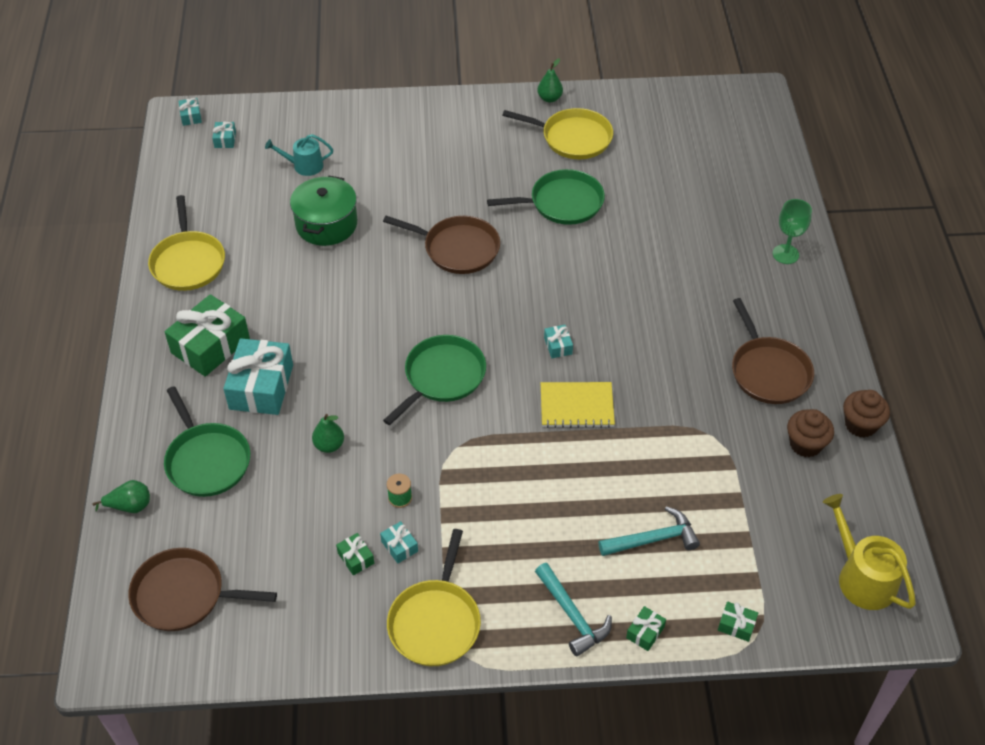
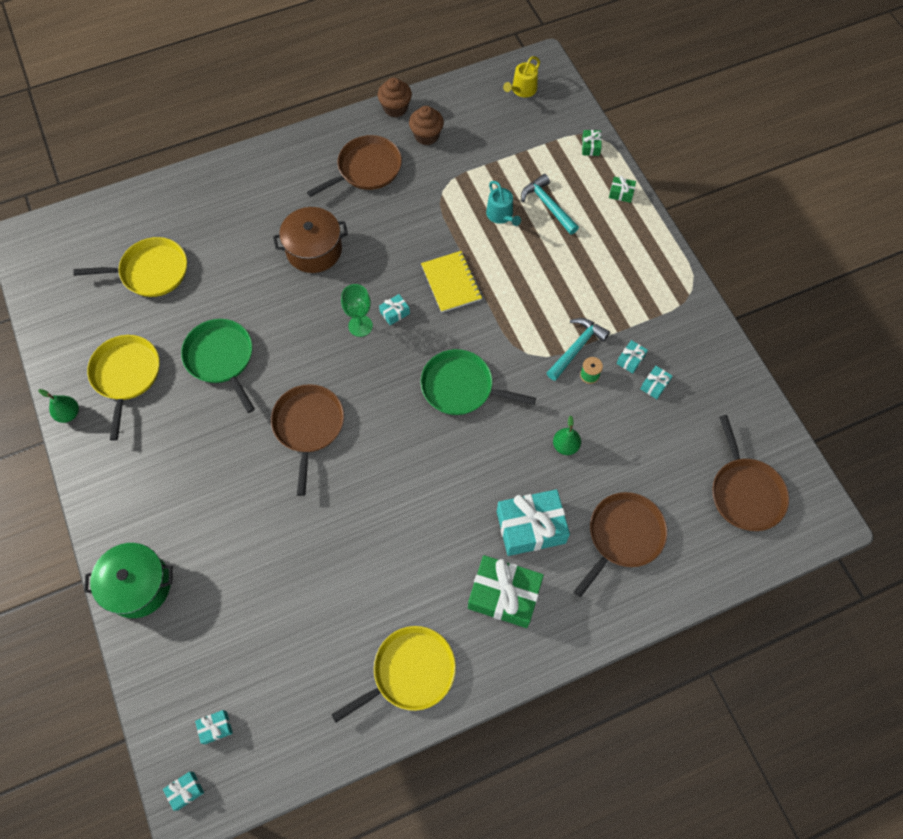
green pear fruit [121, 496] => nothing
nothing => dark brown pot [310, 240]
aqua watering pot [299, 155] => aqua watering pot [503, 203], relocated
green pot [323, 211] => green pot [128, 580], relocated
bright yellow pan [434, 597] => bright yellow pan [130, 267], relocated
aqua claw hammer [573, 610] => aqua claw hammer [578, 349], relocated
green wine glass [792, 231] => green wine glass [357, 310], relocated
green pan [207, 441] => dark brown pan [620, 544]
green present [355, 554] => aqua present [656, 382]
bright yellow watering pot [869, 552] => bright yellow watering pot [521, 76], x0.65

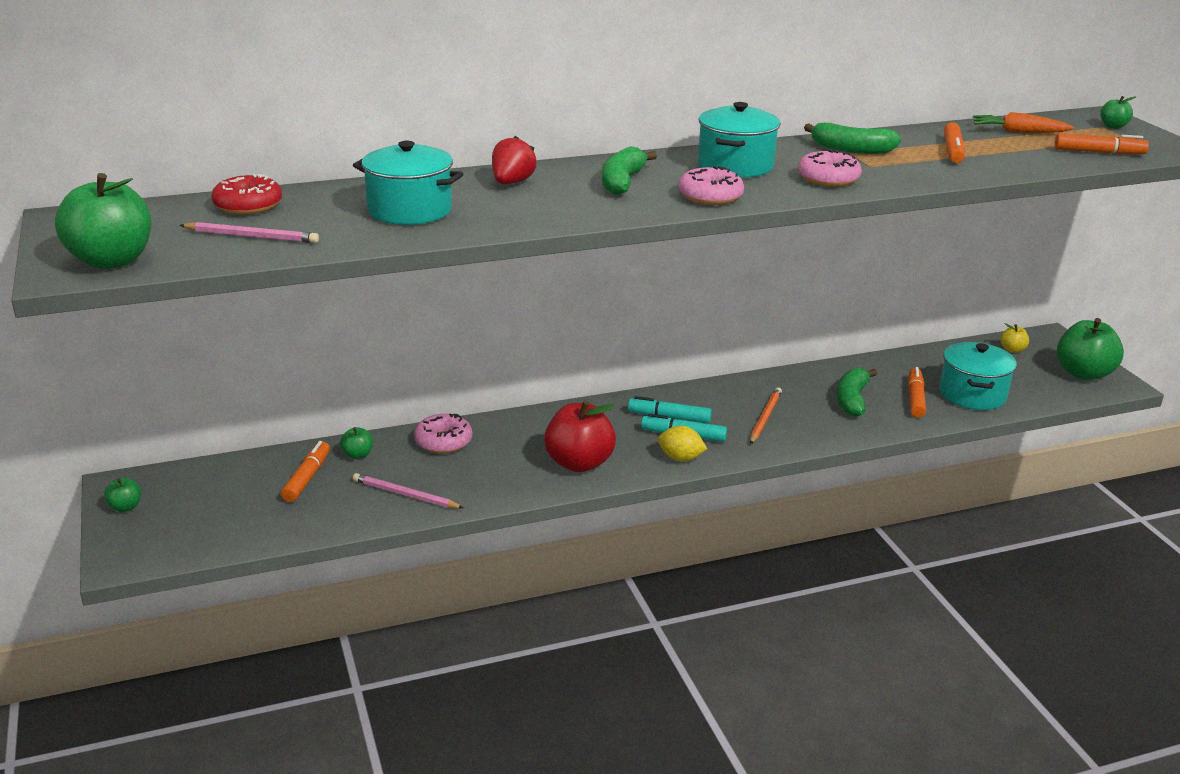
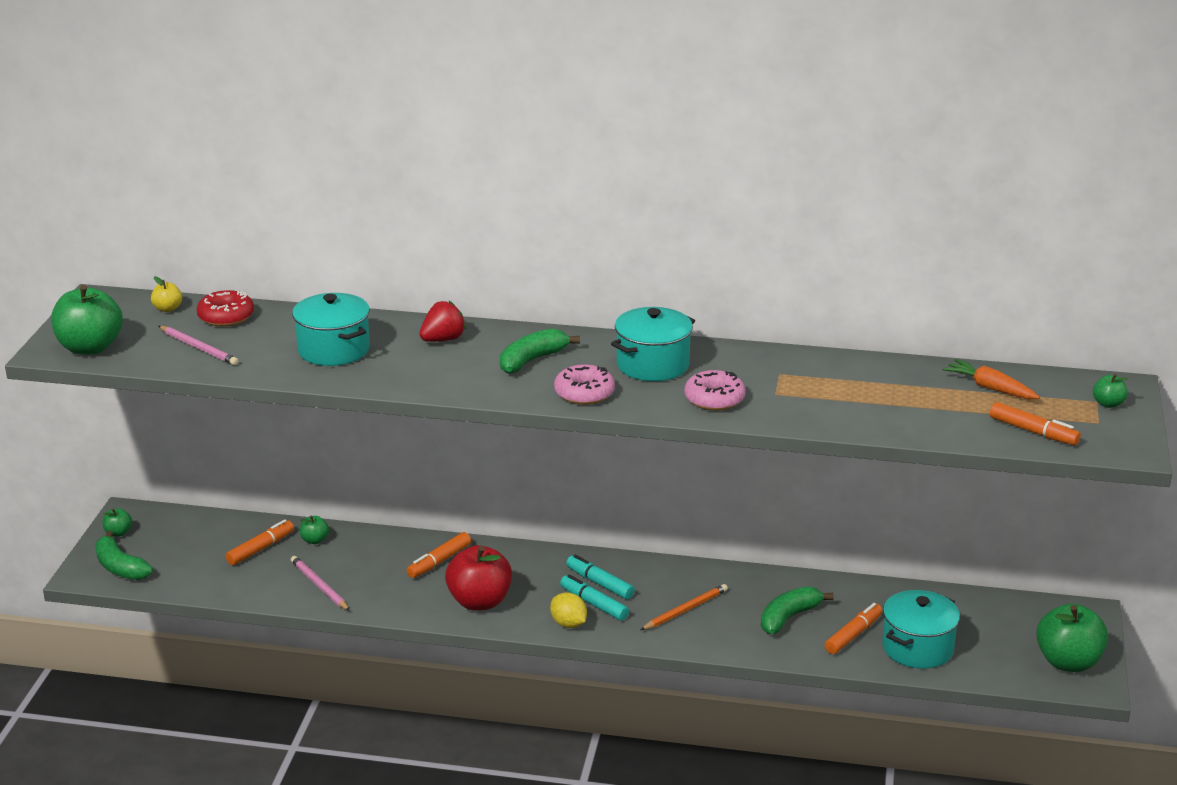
rosy glazed donut [443, 434] => nothing
green banana fruit [852, 138] => green banana fruit [124, 555], relocated
orange-coloured marker pen [954, 142] => orange-coloured marker pen [439, 555], relocated
bright yellow apple [1014, 338] => bright yellow apple [166, 294], relocated

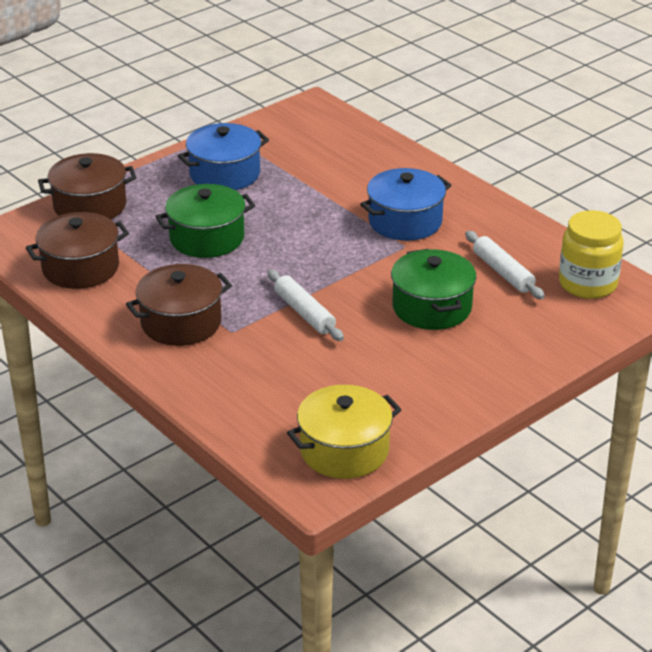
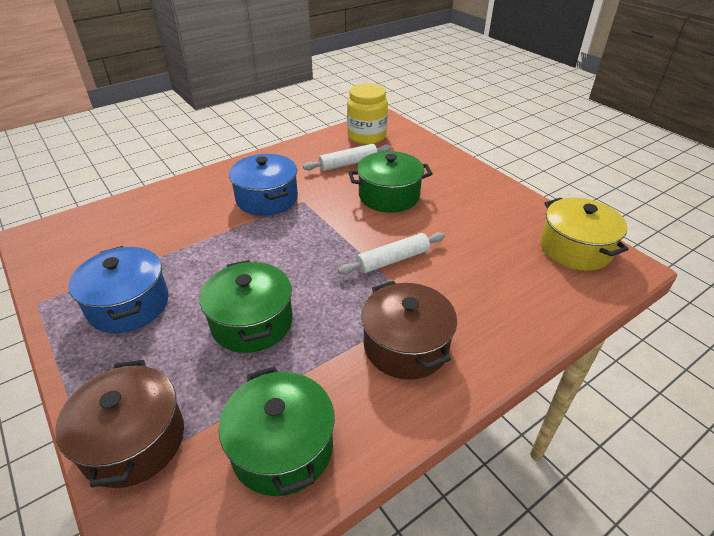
dark brown pot [77, 250] => green pot [276, 431]

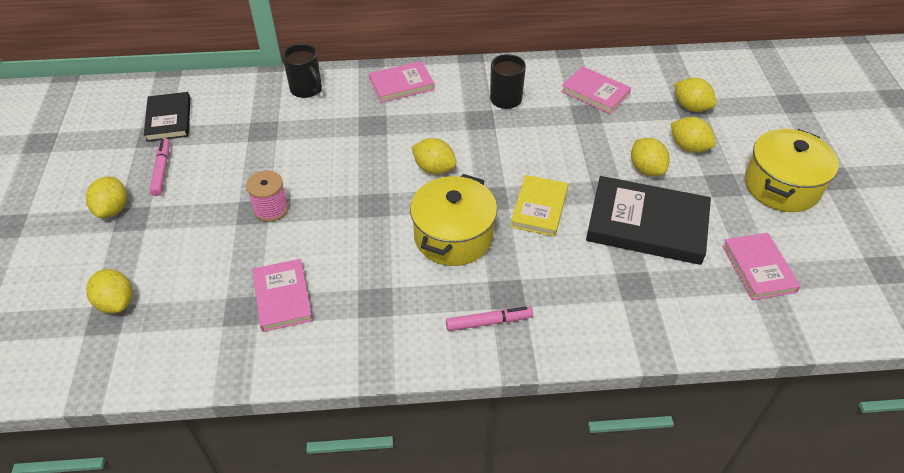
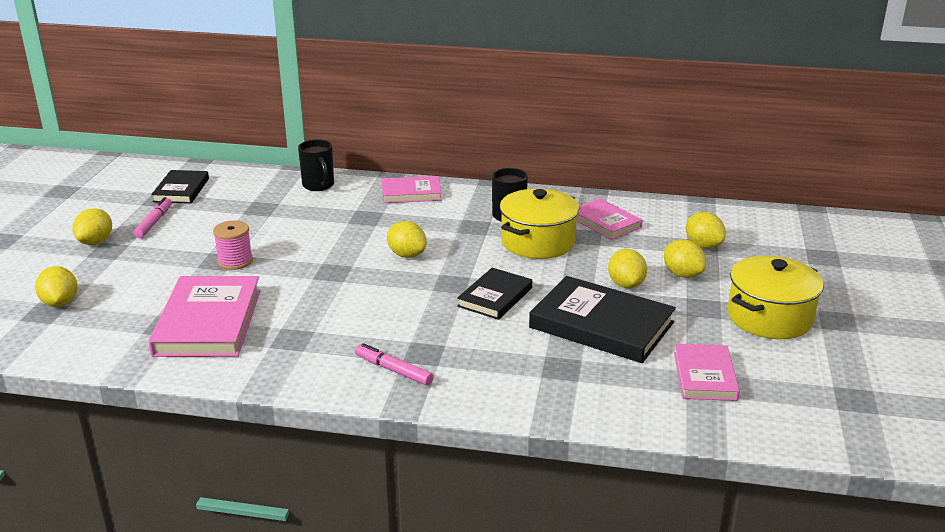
bright yellow pot [453, 220] => bright yellow pot [539, 223], relocated
bright yellow book [539, 206] => jet-black book [494, 294]
rosy marker pen [489, 318] => rosy marker pen [394, 364], 150 degrees counterclockwise
rosy book [283, 295] => rosy book [205, 316], x1.68

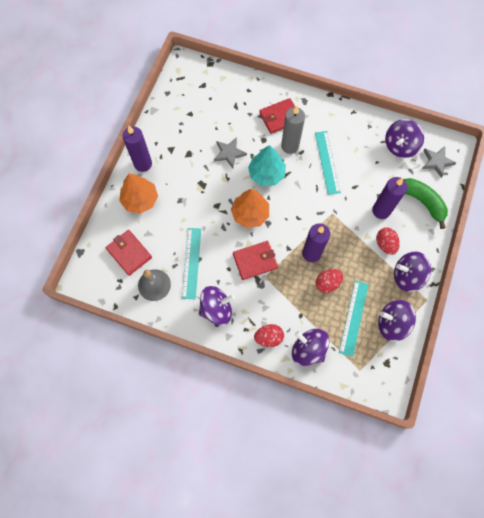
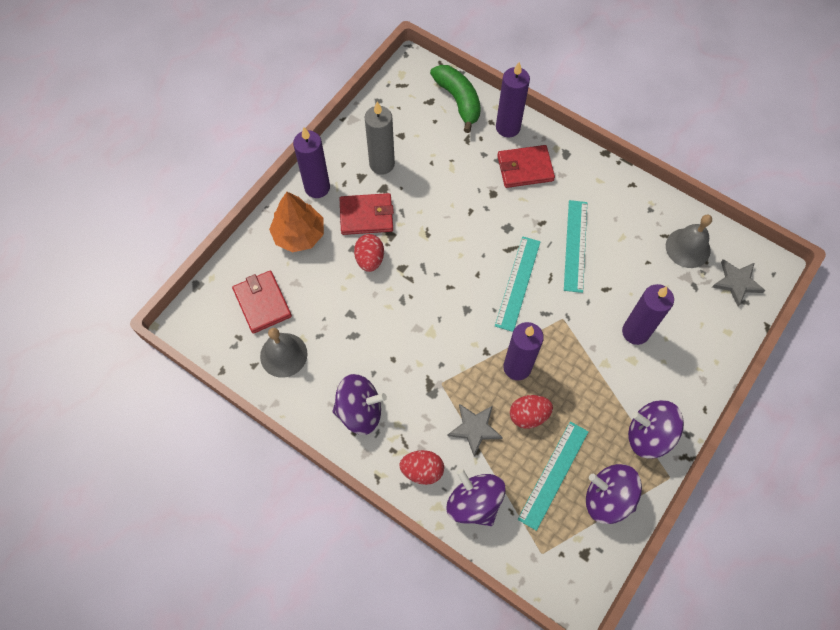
orange-coloured fir tree [250, 208] => nothing
aqua fir tree [267, 165] => nothing
nothing => royal purple candle [513, 99]
aqua measuring stick [191, 263] => aqua measuring stick [518, 284], relocated
grey star [230, 152] => grey star [475, 430], relocated
scarlet card wallet [255, 260] => scarlet card wallet [366, 214], relocated
grey candle [293, 130] => grey candle [380, 138], relocated
scarlet egg [388, 241] => scarlet egg [369, 253], relocated
green banana fruit [426, 203] => green banana fruit [455, 99], relocated
royal purple whirligig [404, 138] => grey bell [689, 241]

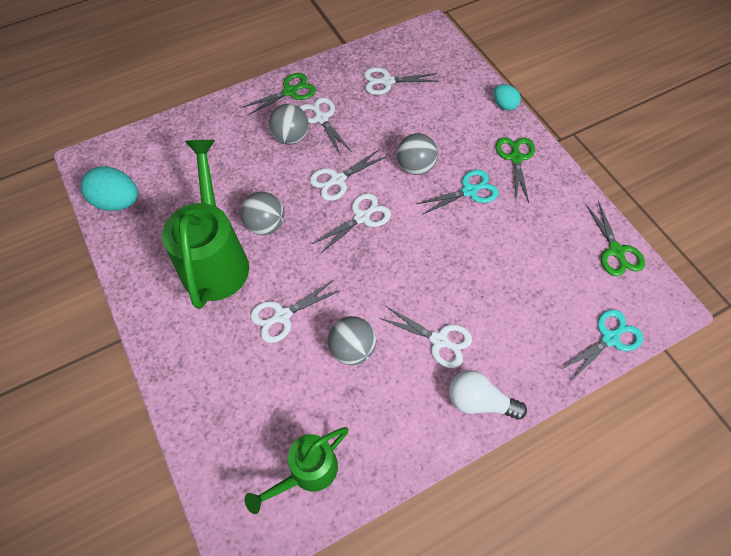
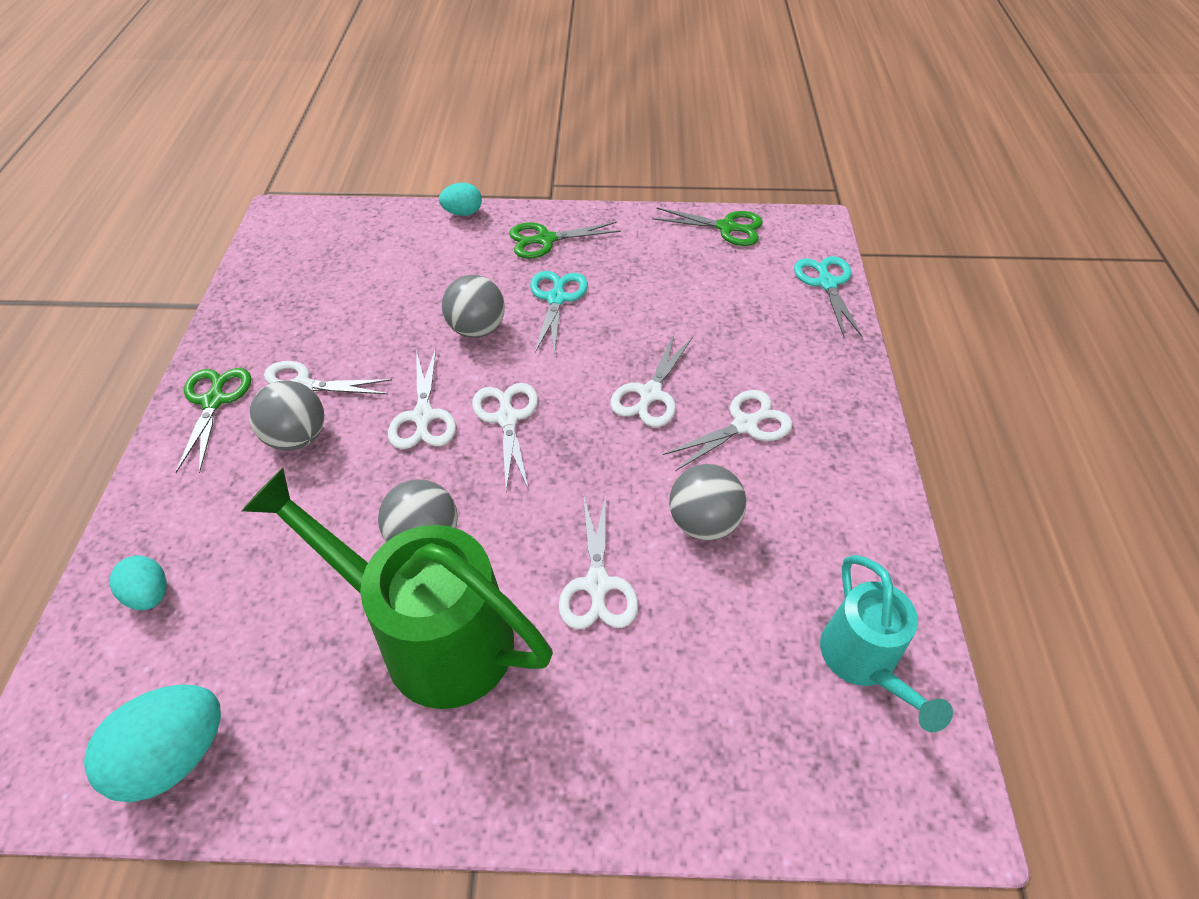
pure white lightbulb [488, 395] => nothing
nothing => aqua egg [138, 582]
pure white pair of scissors [401, 81] => pure white pair of scissors [651, 379], relocated
green watering pot [296, 470] => aqua watering pot [886, 643]
green pair of scissors [515, 170] => green pair of scissors [565, 240], 45 degrees counterclockwise

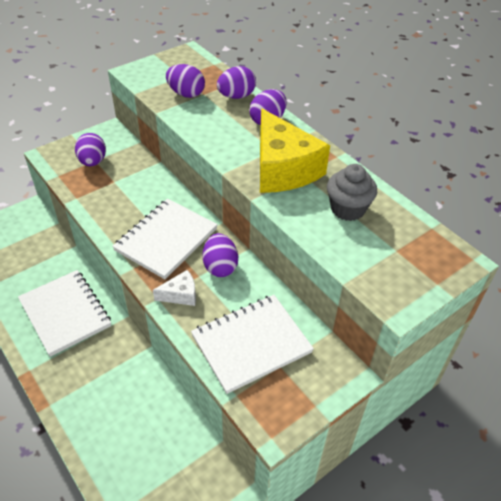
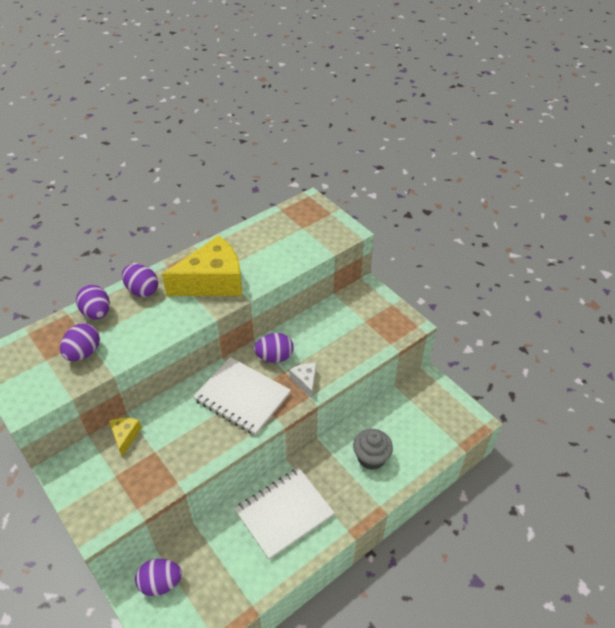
pure white notebook [252, 344] => nothing
nothing => bright yellow cheese wedge [125, 437]
royal purple egg [90, 149] => royal purple egg [158, 577], relocated
grey cupcake [352, 192] => grey cupcake [373, 449], relocated

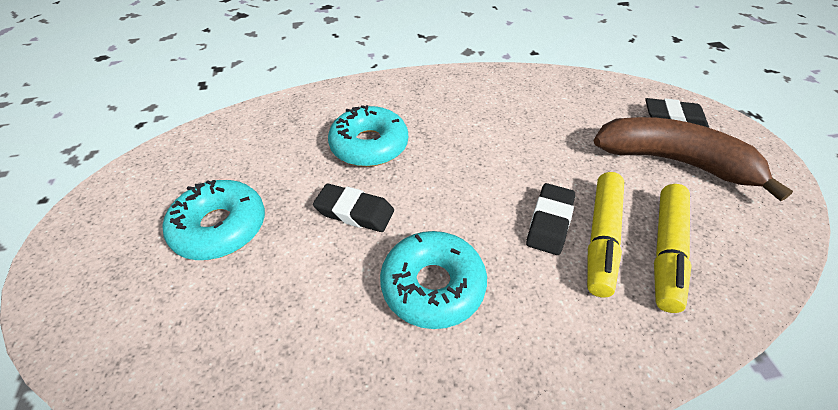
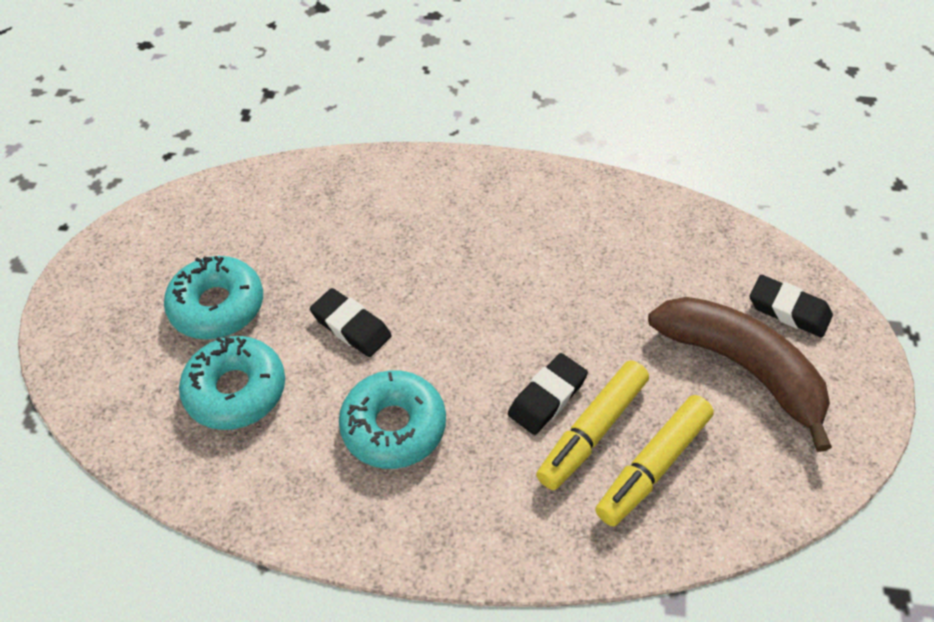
aqua glazed donut [368, 136] => aqua glazed donut [232, 383], relocated

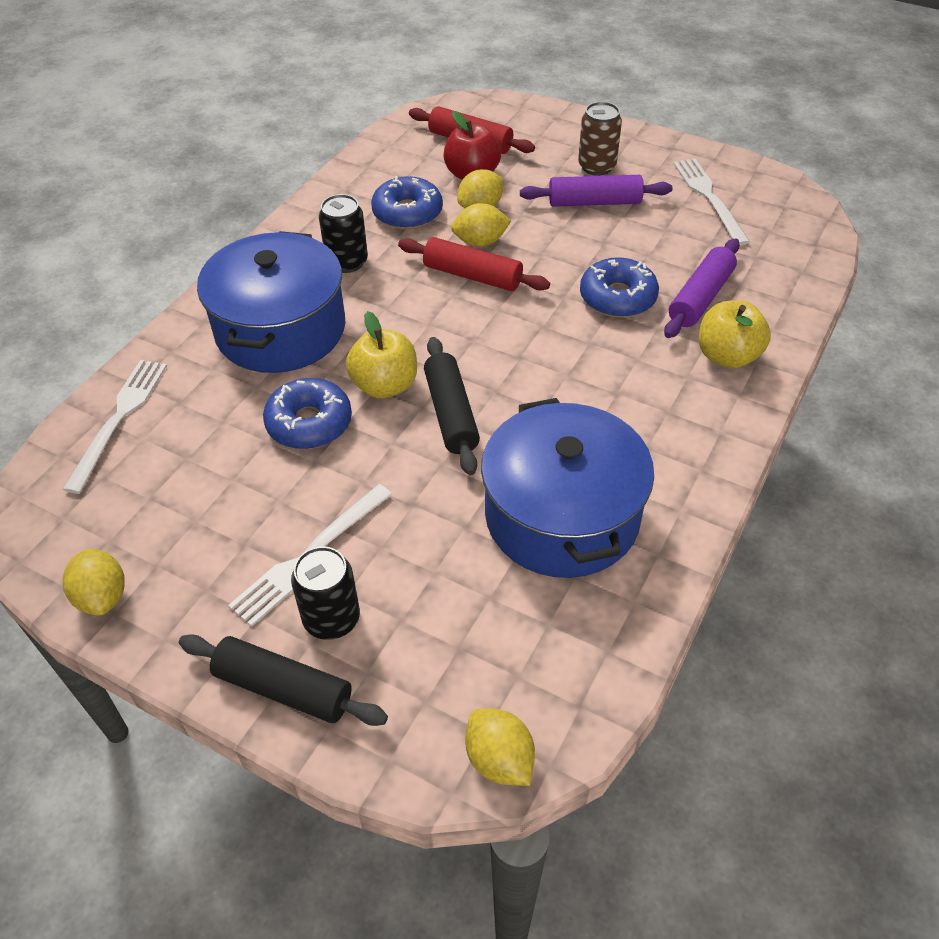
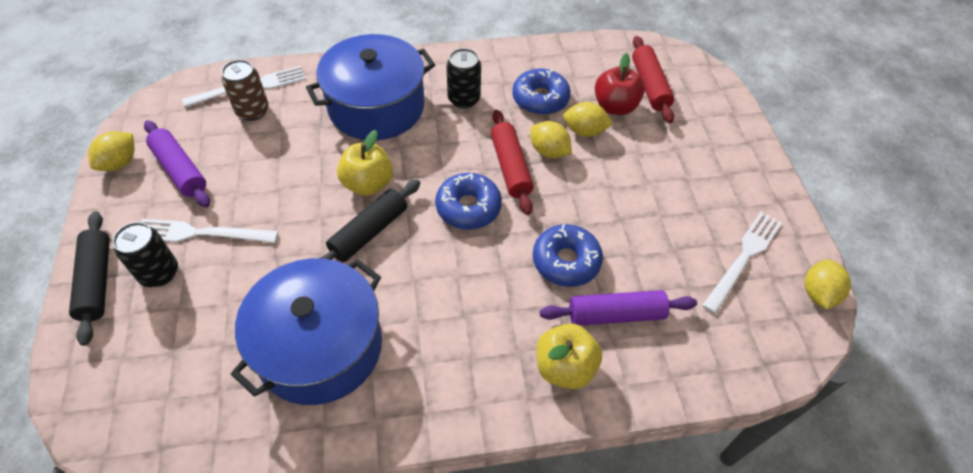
cobalt glazed donut [307, 413] => cobalt glazed donut [468, 201], relocated
bright yellow citrus fruit [500, 747] => bright yellow citrus fruit [828, 284], relocated
royal purple dough roller [596, 191] => royal purple dough roller [177, 164], relocated
dark brown tin [600, 139] => dark brown tin [245, 90], relocated

